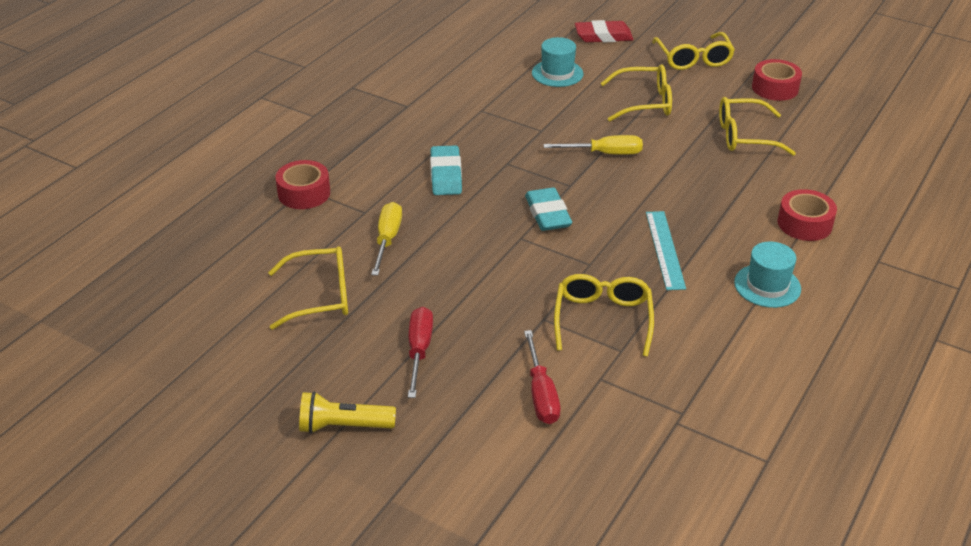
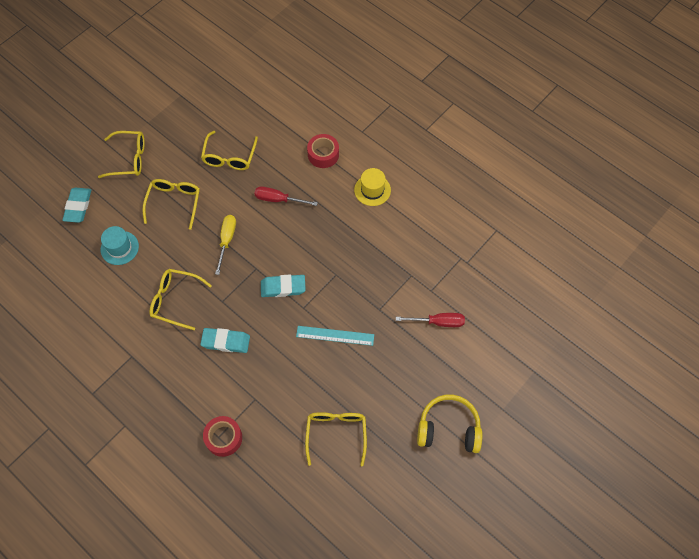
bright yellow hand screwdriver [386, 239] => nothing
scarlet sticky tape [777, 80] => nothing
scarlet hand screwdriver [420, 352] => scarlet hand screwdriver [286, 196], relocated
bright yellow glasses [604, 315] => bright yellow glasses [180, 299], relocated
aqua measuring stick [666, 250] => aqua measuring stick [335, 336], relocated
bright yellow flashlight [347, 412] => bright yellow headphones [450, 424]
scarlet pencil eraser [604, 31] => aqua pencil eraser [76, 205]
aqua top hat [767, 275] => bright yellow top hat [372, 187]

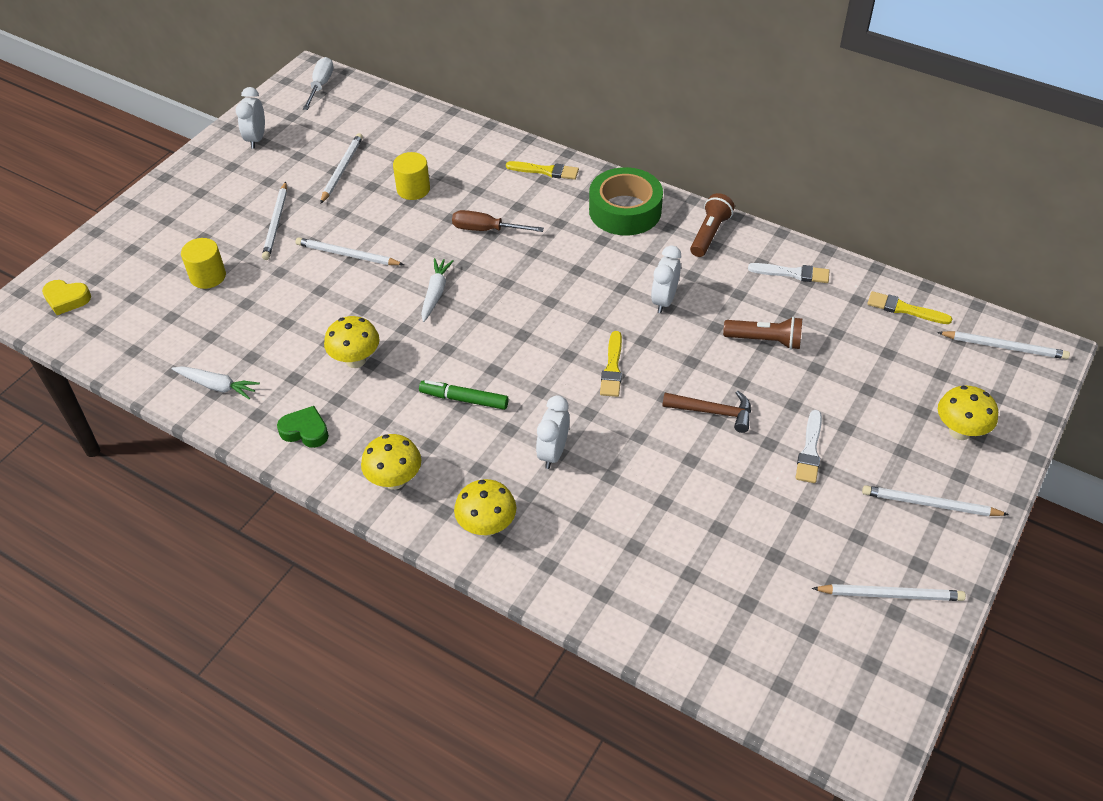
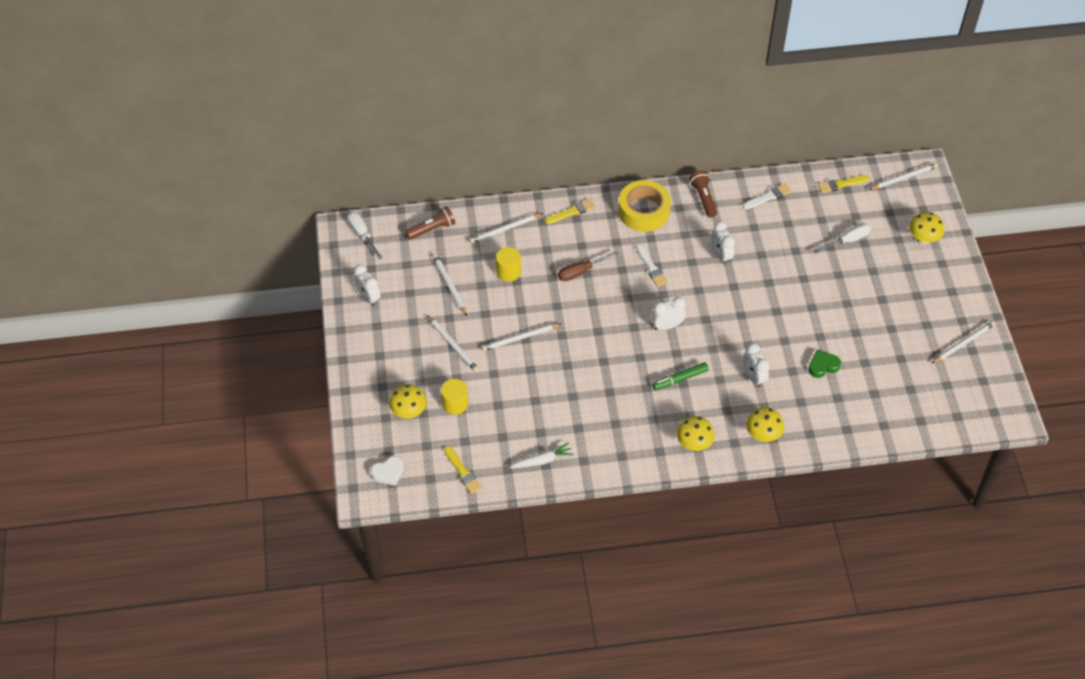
pure white carrot [437, 290] => nothing
dark brown claw hammer [706, 412] => nothing
nothing => pure white clock [668, 313]
nothing => pure white hand screwdriver [842, 238]
green heart [303, 427] => green heart [824, 364], relocated
bright yellow fungus [352, 342] => bright yellow fungus [408, 401], relocated
bright yellow paintbrush [611, 364] => bright yellow paintbrush [463, 470], relocated
dark brown flashlight [762, 333] => dark brown flashlight [430, 223], relocated
pure white paintbrush [809, 446] => pure white paintbrush [652, 265], relocated
pure white pencil [935, 500] => pure white pencil [506, 228], relocated
bright yellow heart [66, 297] => pure white heart [387, 471]
green sticky tape [626, 201] => bright yellow sticky tape [644, 206]

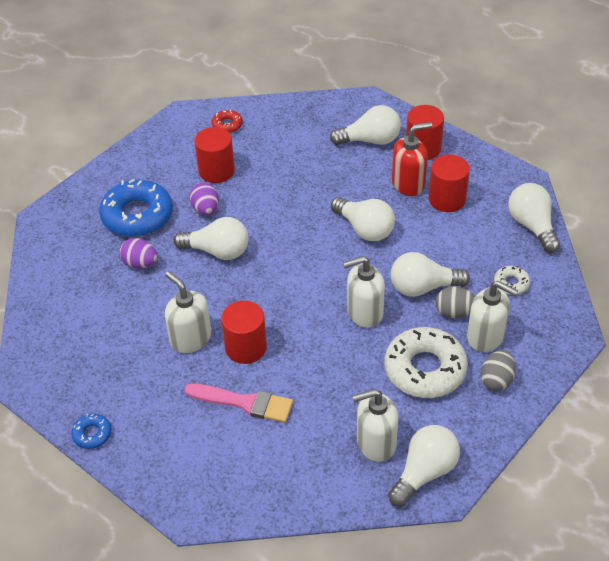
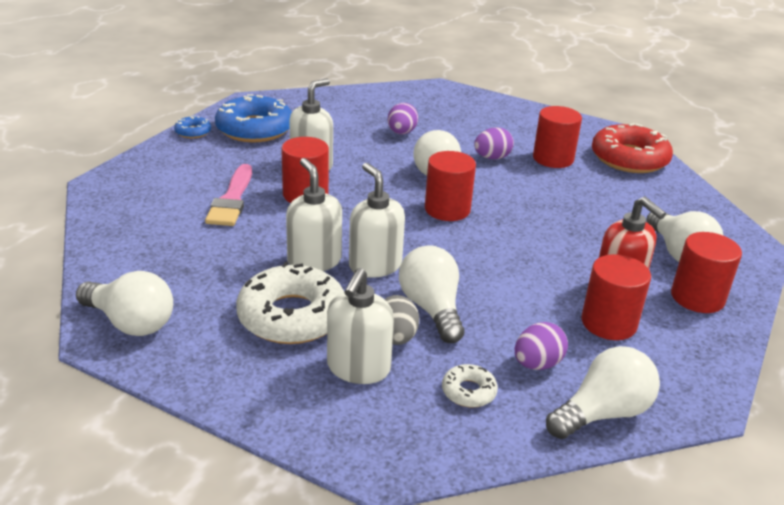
pure white lightbulb [363, 219] => nothing
grey egg [498, 370] => nothing
nothing => scarlet solid cylinder [450, 186]
nothing => royal purple egg [541, 346]
cobalt glazed donut [136, 208] => cobalt glazed donut [253, 118], relocated
pure white soap pump [375, 425] => pure white soap pump [314, 214], relocated
scarlet glazed donut [227, 121] => scarlet glazed donut [632, 148], x2.16

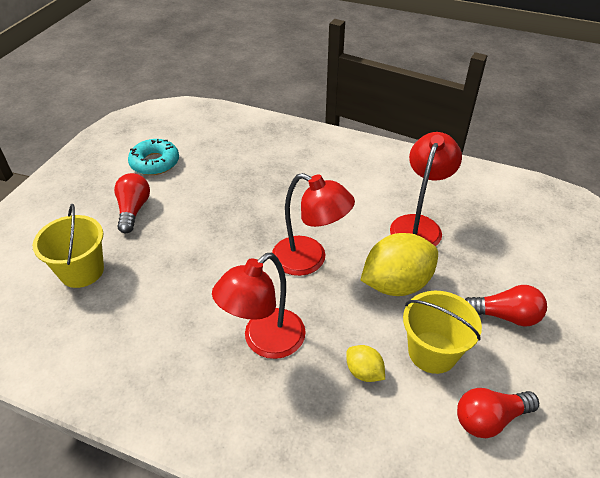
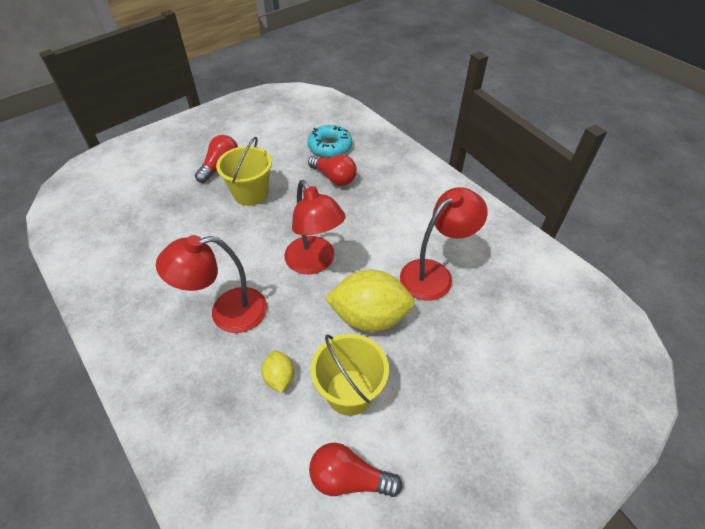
bright yellow sand bucket [68, 246] => bright yellow sand bucket [244, 171], relocated
aqua glazed donut [153, 157] => aqua glazed donut [329, 141], relocated
scarlet lightbulb [506, 305] => scarlet lightbulb [332, 170], relocated

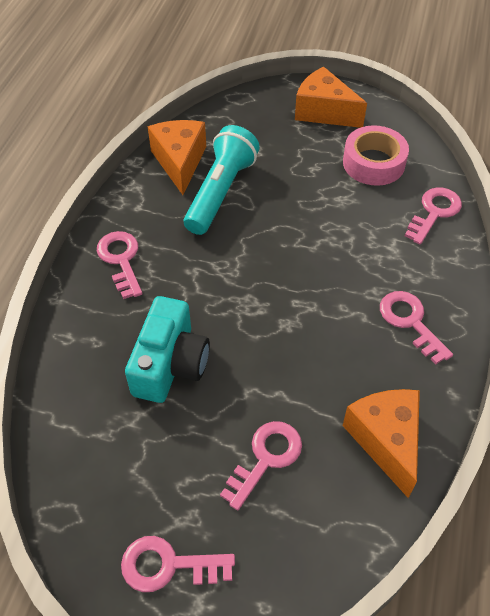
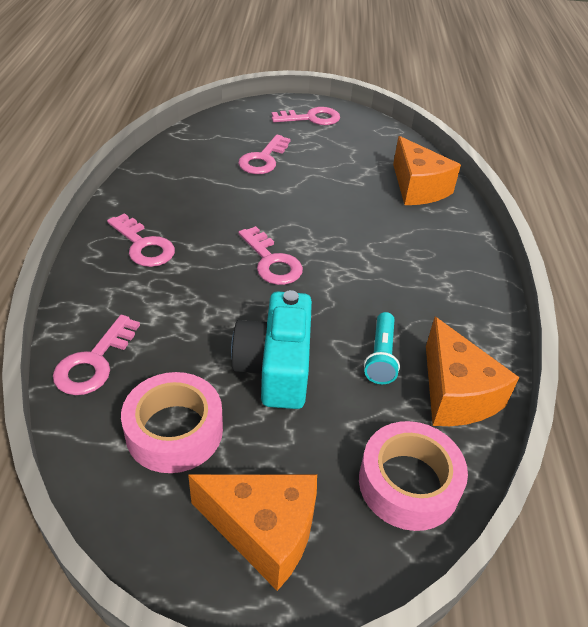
nothing => rosy sticky tape [413, 476]
rosy latchkey [119, 265] => rosy latchkey [270, 255], relocated
aqua compact camera [167, 349] => aqua compact camera [271, 349], relocated
orange-coloured cheese wedge [381, 443] => orange-coloured cheese wedge [427, 170], relocated
aqua flashlight [222, 180] => aqua flashlight [382, 348], x0.54

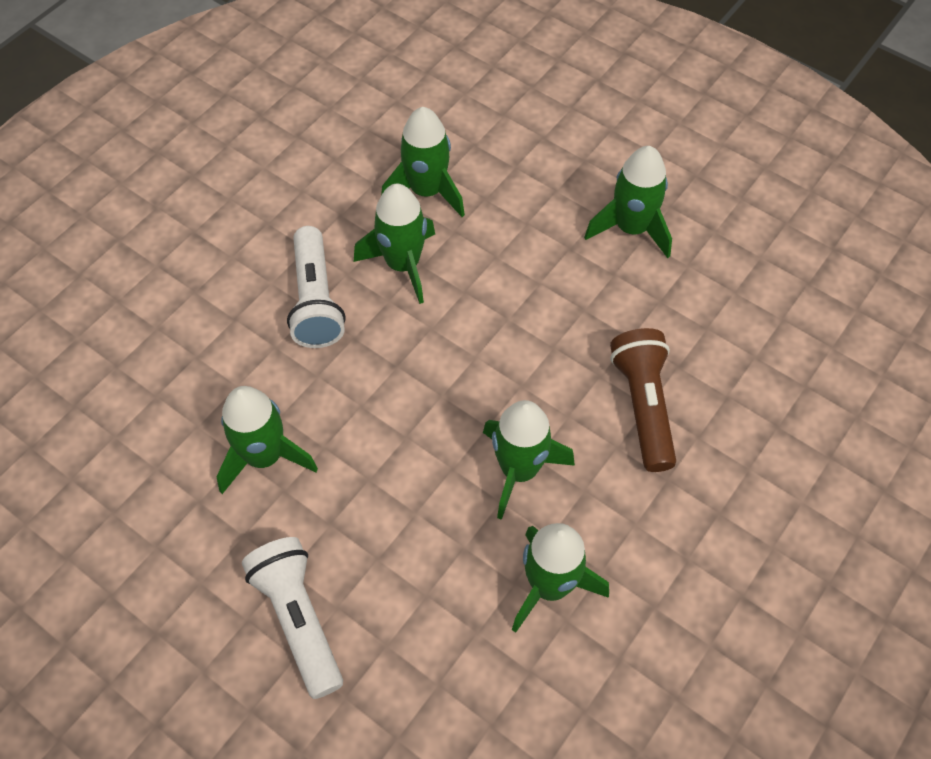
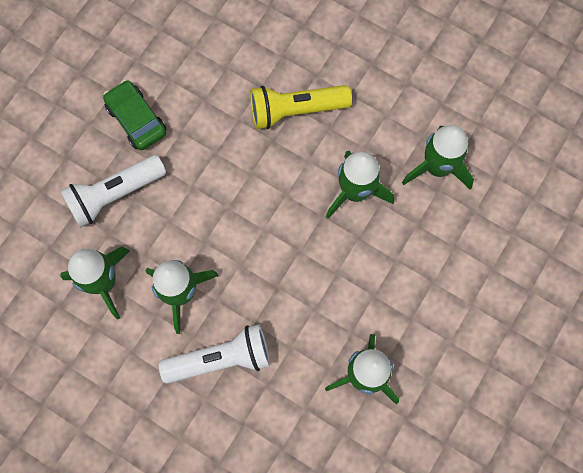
pure white flashlight [292, 618] => pure white flashlight [113, 191], relocated
green spaceship [628, 202] => green automobile [135, 115]
dark brown flashlight [643, 400] => bright yellow flashlight [301, 107]

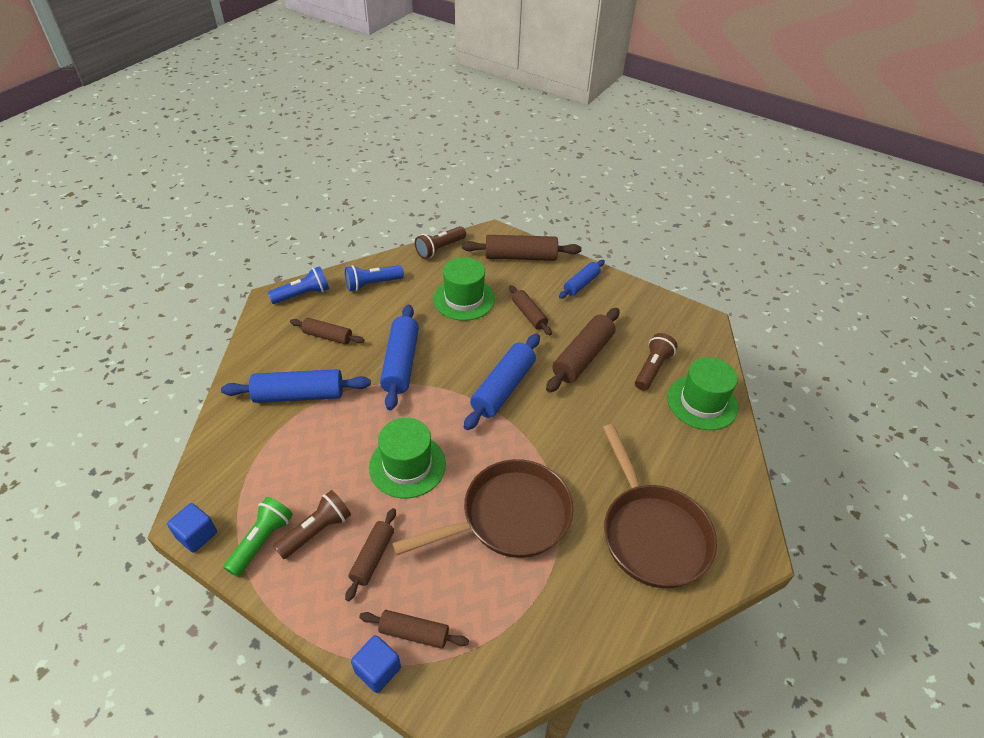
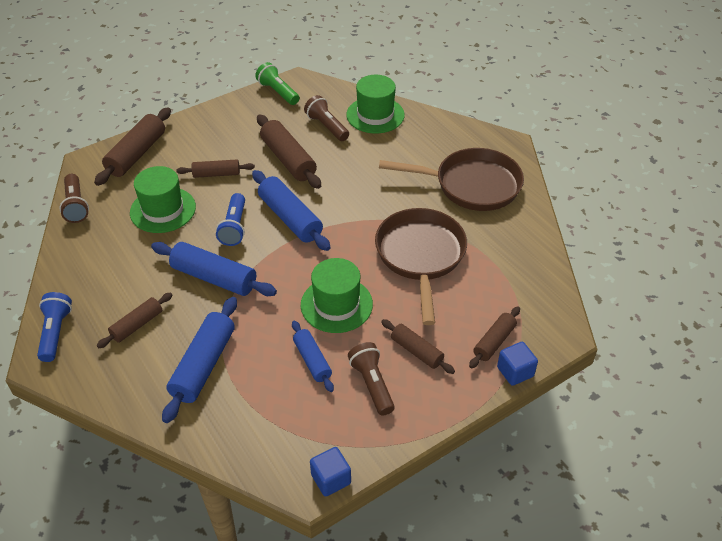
green flashlight [258, 537] => green flashlight [277, 83], relocated
cobalt flashlight [374, 278] => cobalt flashlight [230, 219], relocated
cobalt dough roller [582, 279] => cobalt dough roller [313, 356], relocated

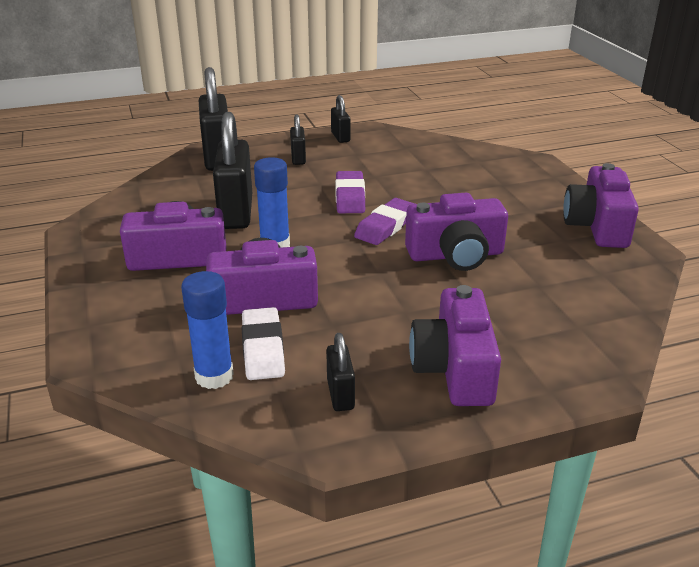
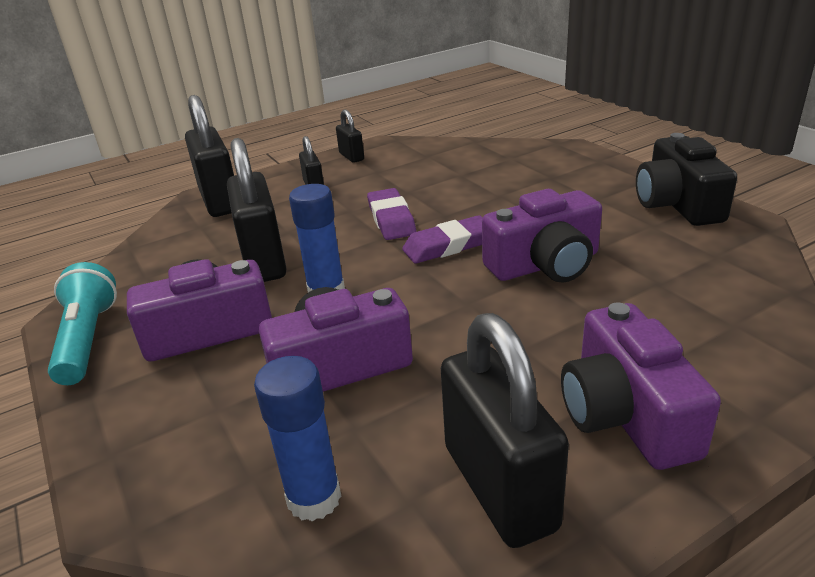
pure white pencil eraser [263, 343] => nothing
nothing => aqua flashlight [82, 323]
royal purple compact camera [601, 205] => jet-black compact camera [686, 179]
royal purple pencil eraser [384, 221] => royal purple pencil eraser [442, 239], 45 degrees clockwise
jet-black lock [340, 372] => jet-black lock [505, 430], x2.00

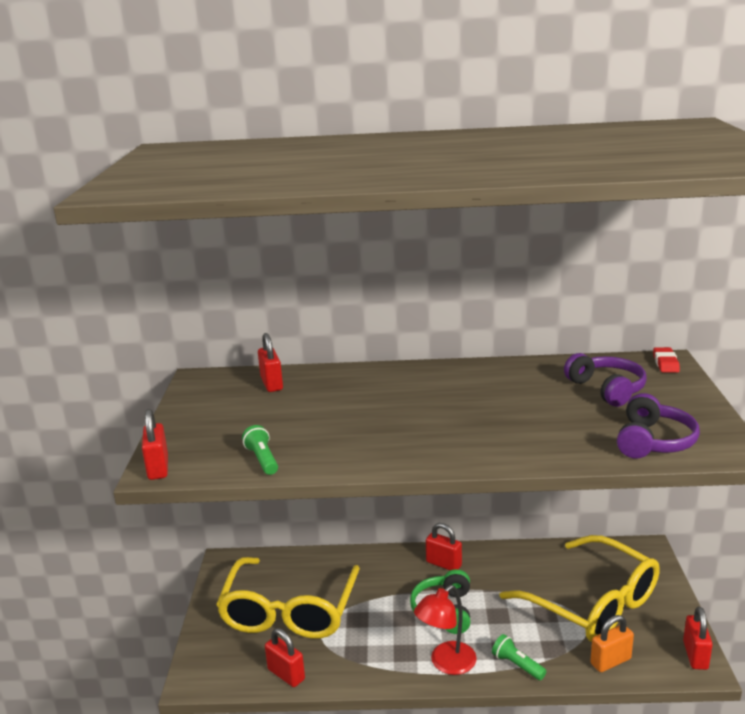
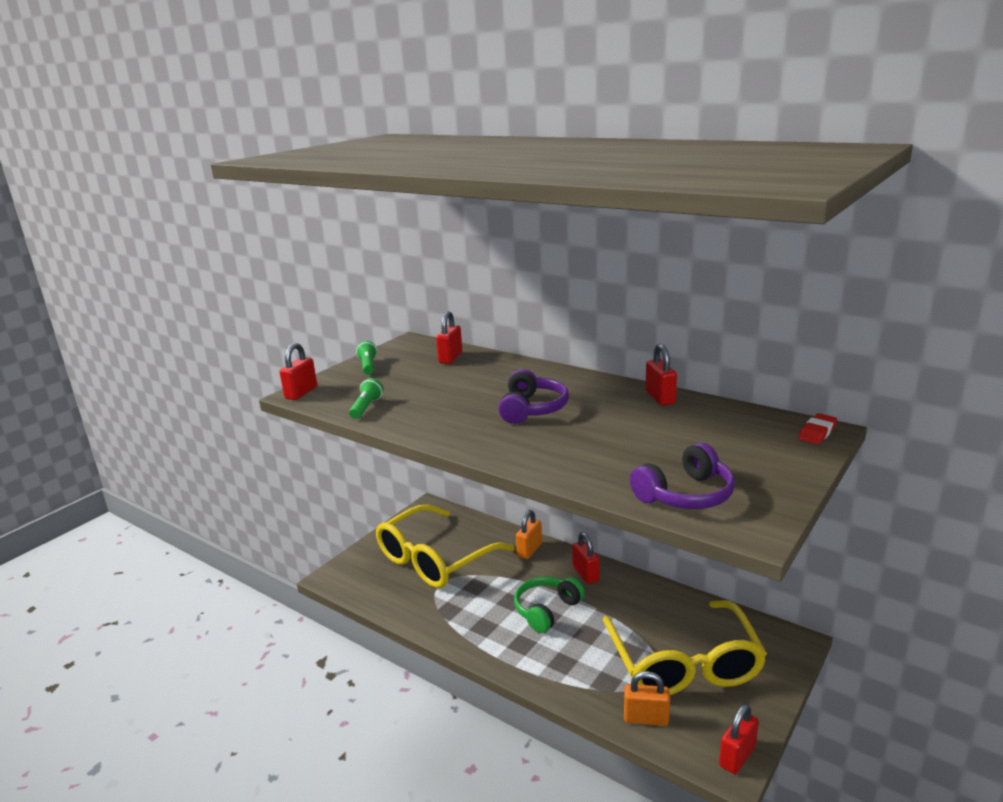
scarlet reading lamp [445, 630] => nothing
nothing => orange-coloured lock [529, 534]
scarlet lock [285, 657] => scarlet lock [661, 375], relocated
green flashlight [519, 657] => green flashlight [366, 358], relocated
royal purple headphones [605, 380] => royal purple headphones [534, 396], relocated

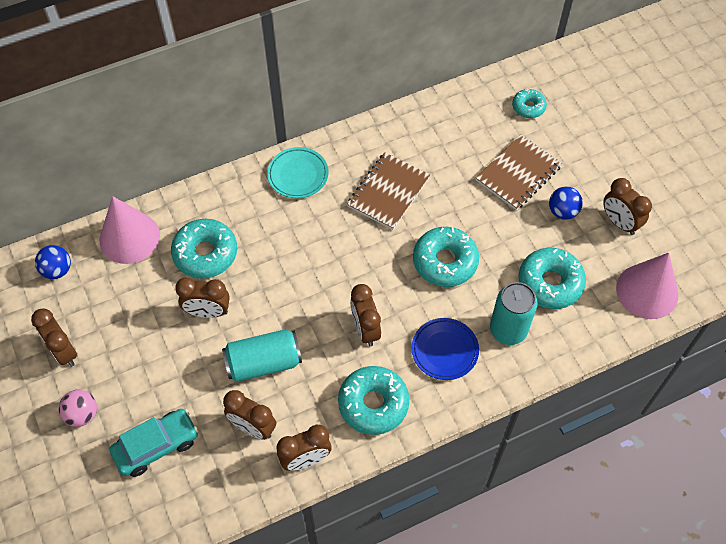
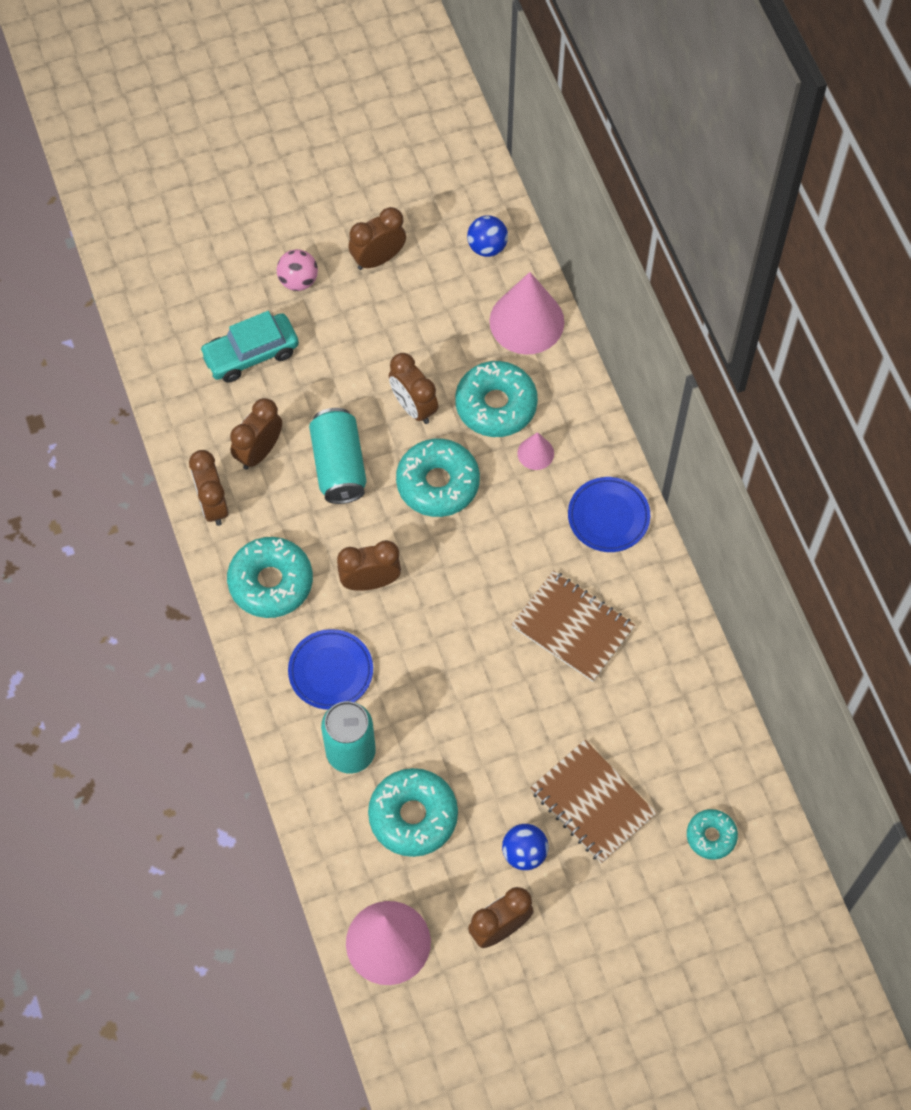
nothing => rosy cone [535, 451]
aqua glazed donut [446, 257] => aqua glazed donut [438, 477], relocated
aqua dinner plate [298, 172] => cobalt dinner plate [609, 514]
aqua automobile [154, 443] => aqua automobile [249, 347], 90 degrees clockwise
dark brown clock [202, 297] => dark brown clock [413, 388], 45 degrees counterclockwise

